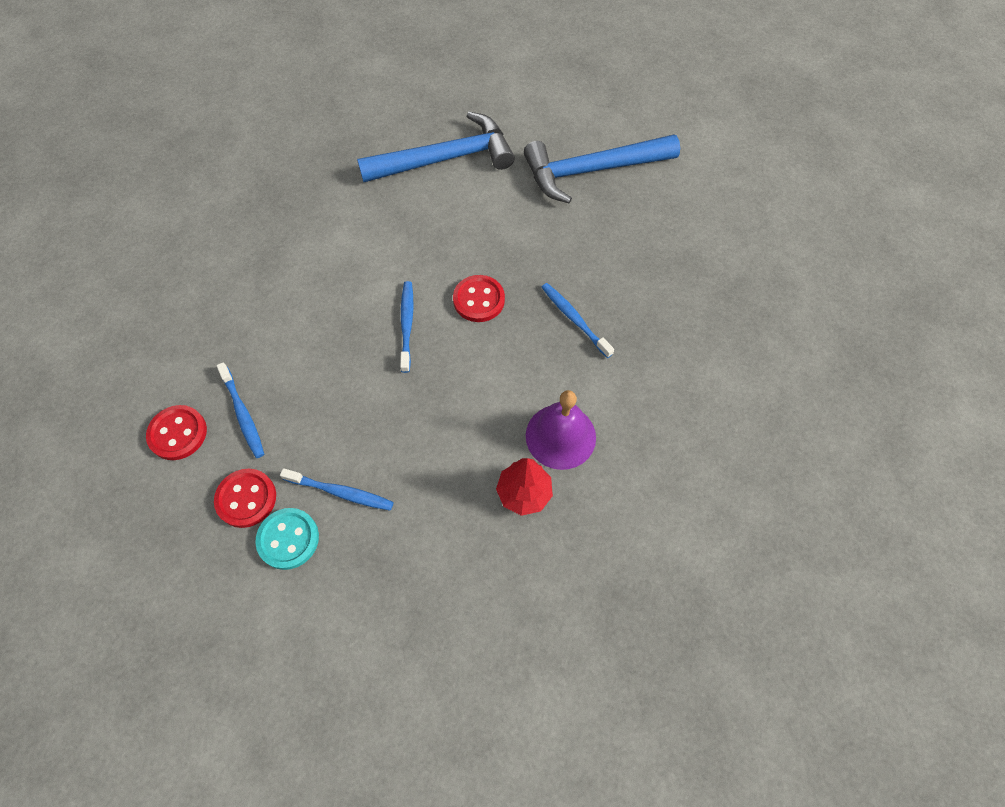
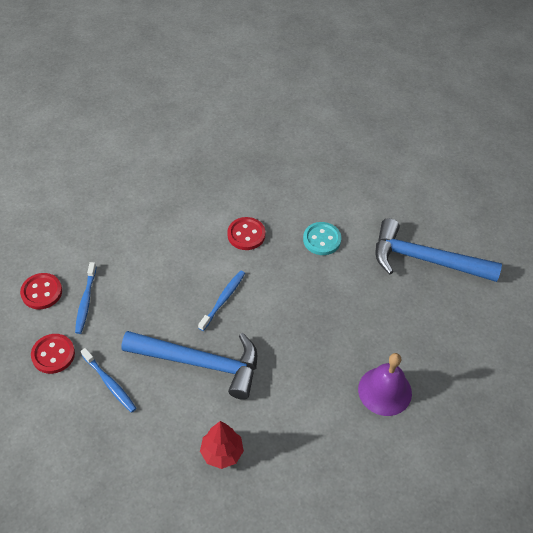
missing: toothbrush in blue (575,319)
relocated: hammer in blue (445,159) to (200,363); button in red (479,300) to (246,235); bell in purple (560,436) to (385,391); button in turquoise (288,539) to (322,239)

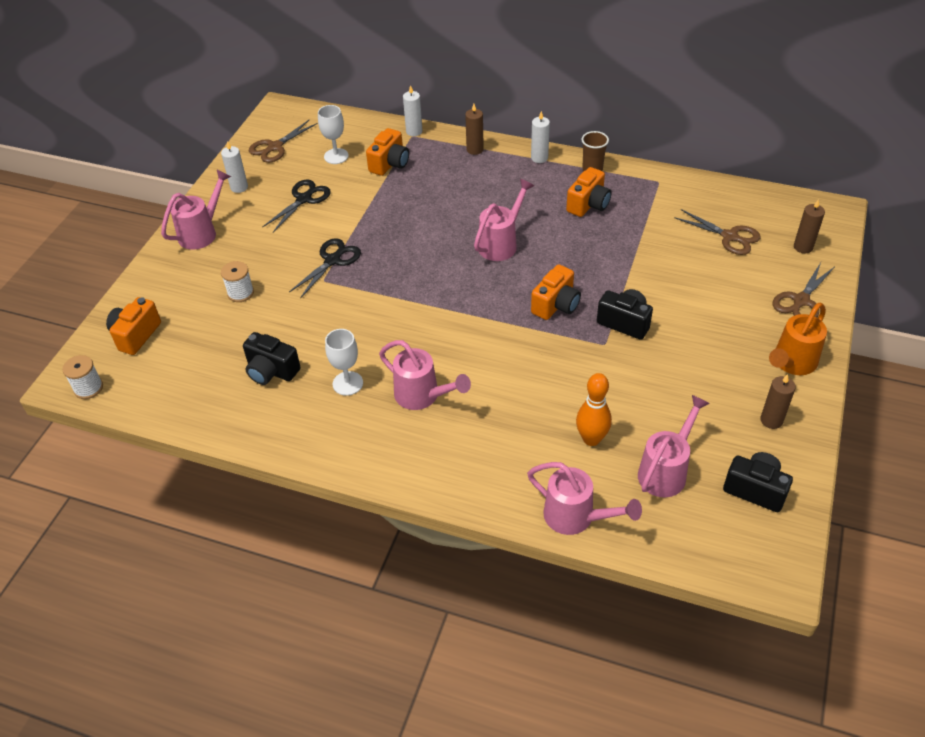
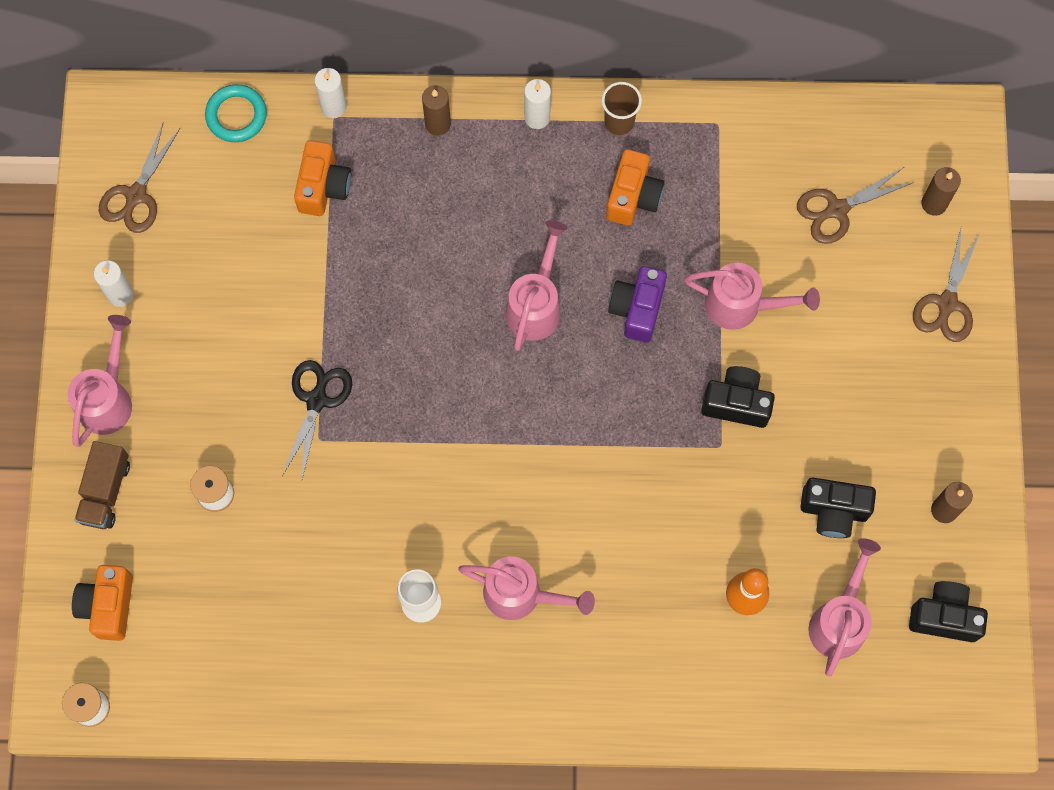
missing: goblet in white (336,156); scissors in black (304,199); camera in orange (556,305); watering can in orange (792,363)
appeared: ring in turquoise (236,115); camera in purple (637,309); truck in brown (105,491)
relocated: camera in black (271,371) to (833,511); watering can in pink (575,517) to (741,305)
spun: scissors in brown (730,237) = (836,210) 135 degrees clockwise

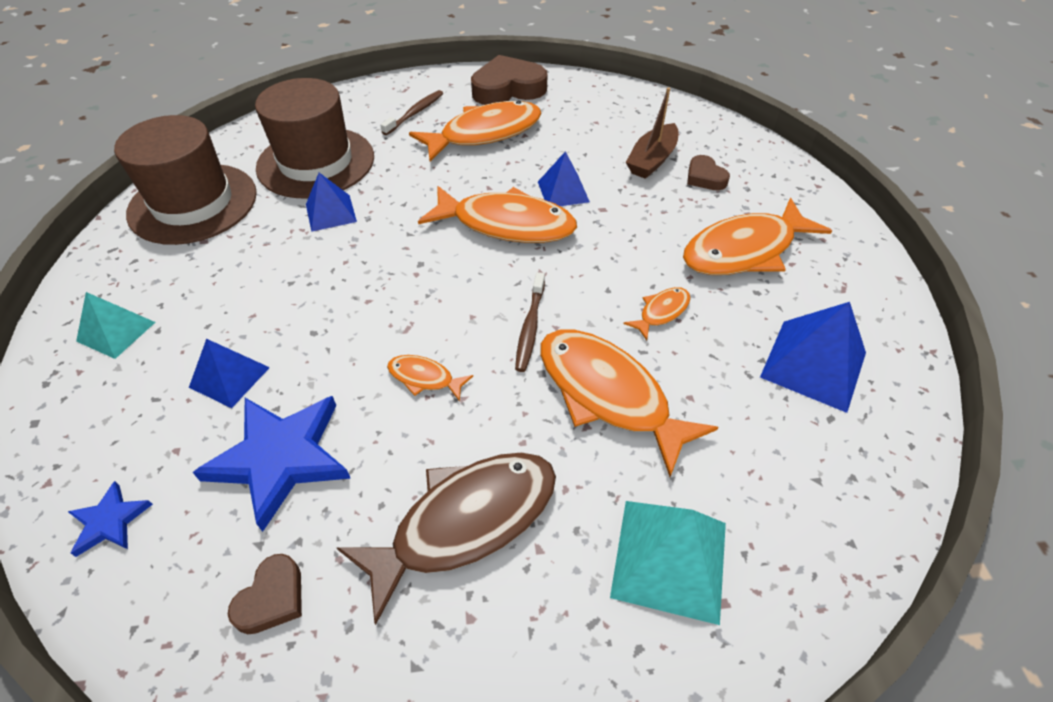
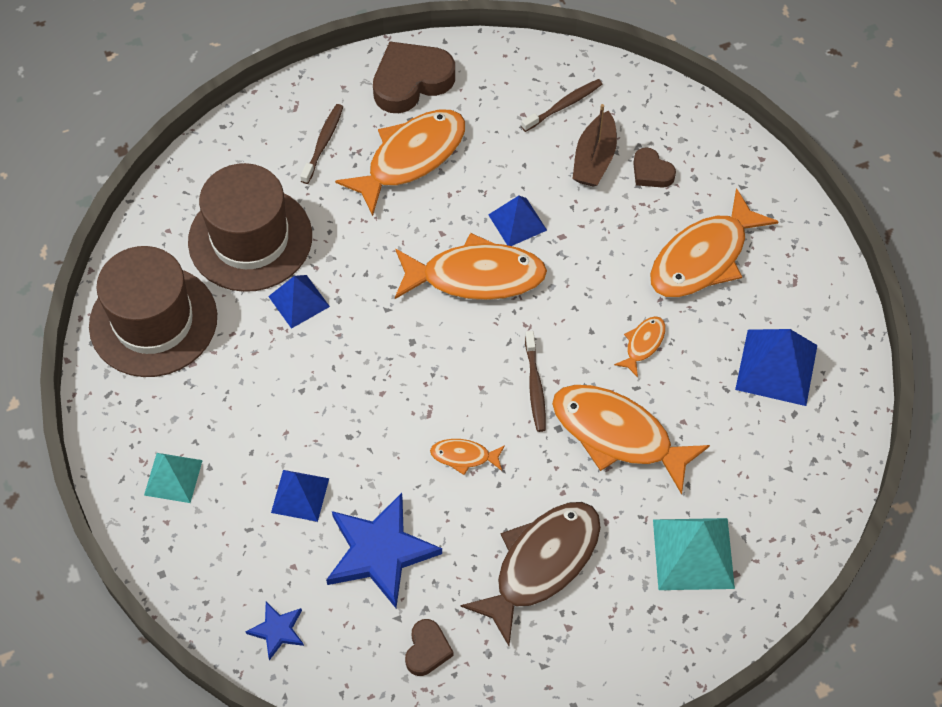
appeared: toothbrush in brown (563,105)

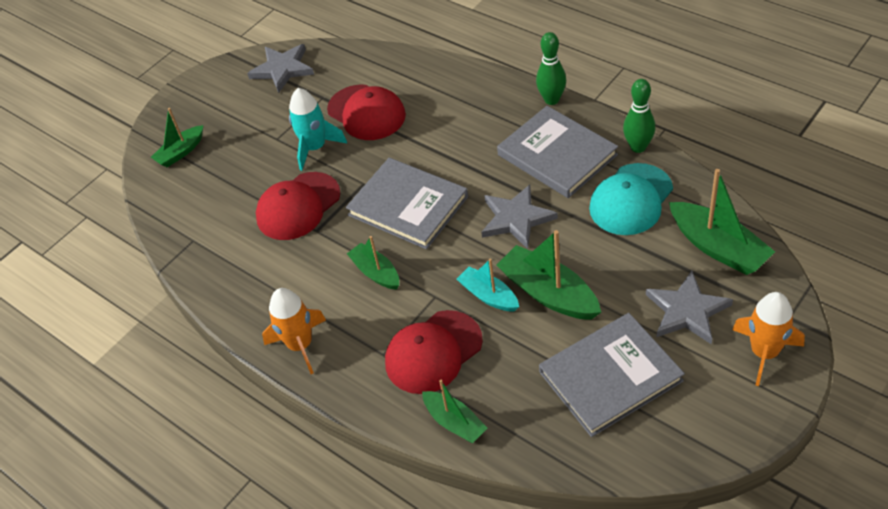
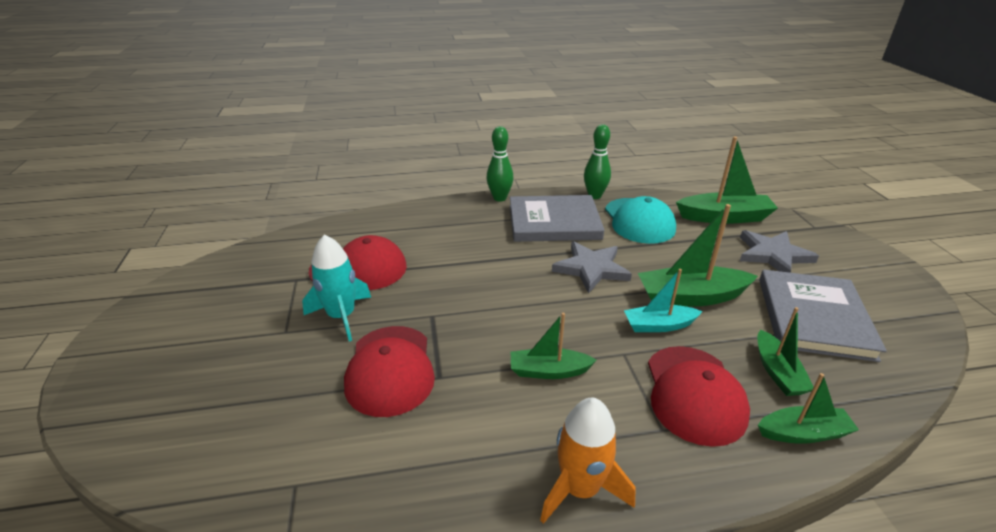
missing: star in grey (282,69); book in grey (408,206); rocket in orange (764,352)
relocated: boat in green (181,152) to (777,372)

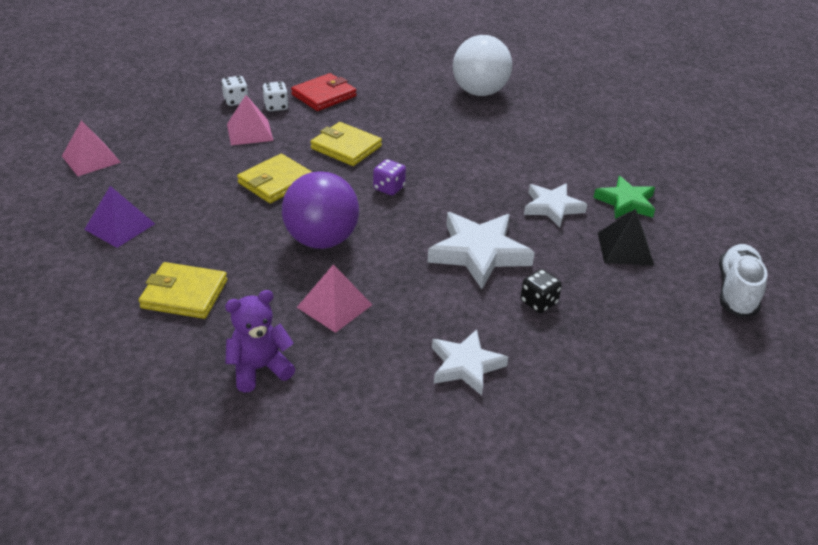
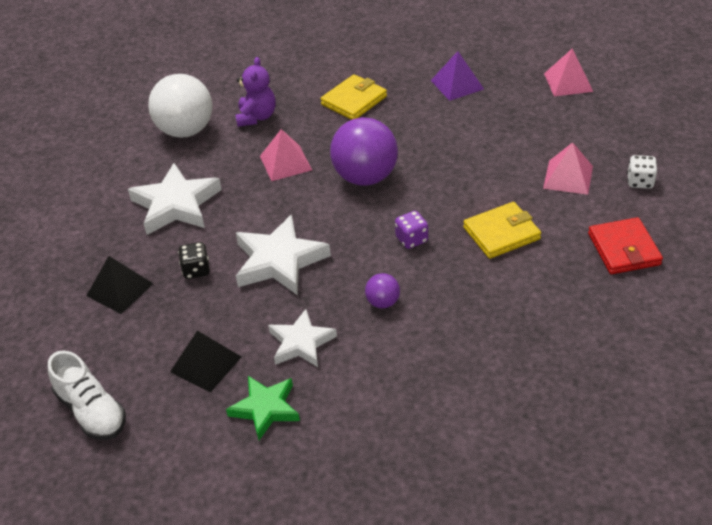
missing: dice in white (276,107); wallet in yellow (276,182)
appeared: pyramid in black (119,289); ball in purple (383,302)
relocated: ball in white (479,92) to (186,130)
size: star in white (466,365) = (176,205) x1.54

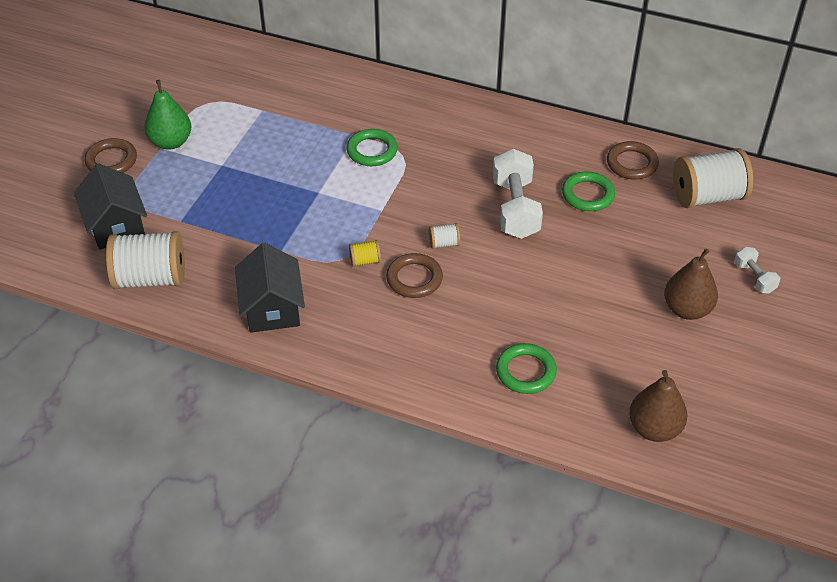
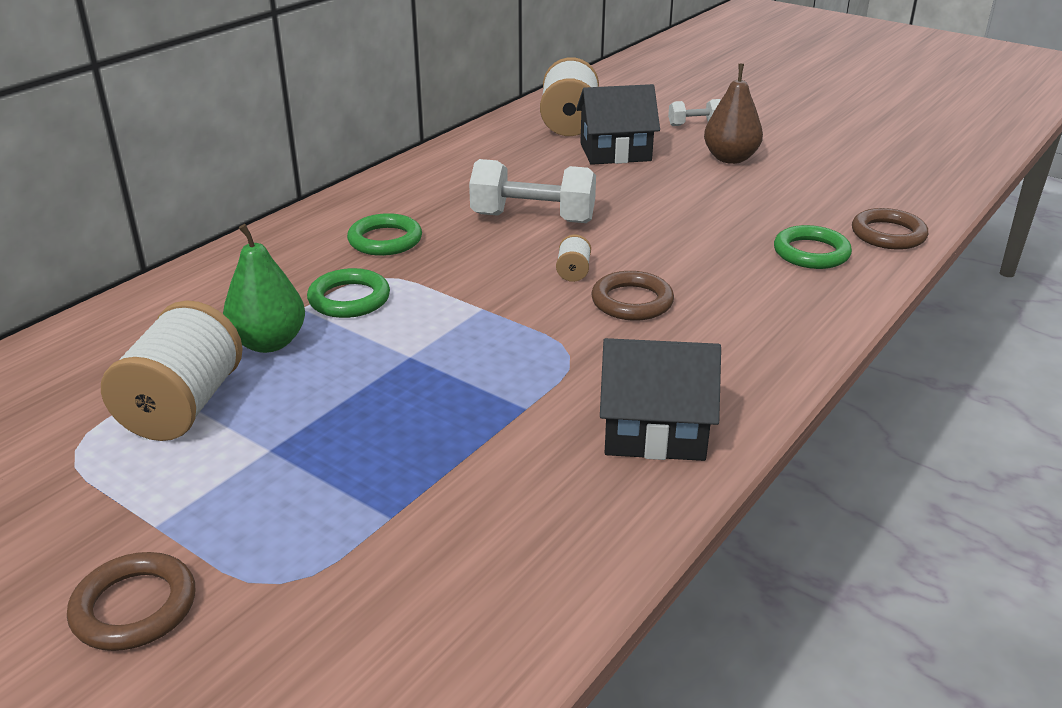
missing: spool in yellow (365,261); pear in brown (654,428)
relocated: pear in green (171,142) to (269,343); ring in brown (632,163) to (888,234); house in black (115,225) to (615,152); ring in green (587,194) to (385,240); spool in white (150,278) to (183,406)

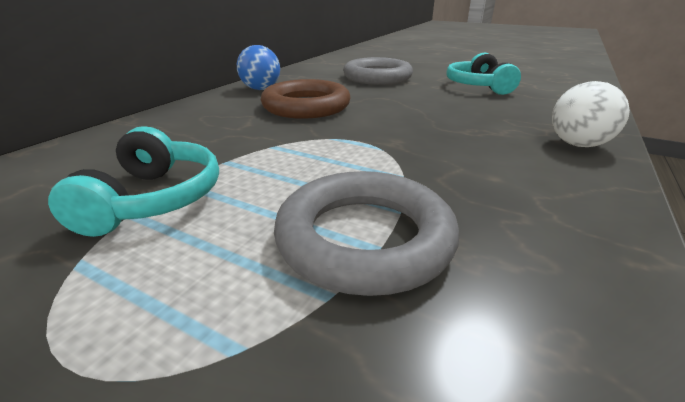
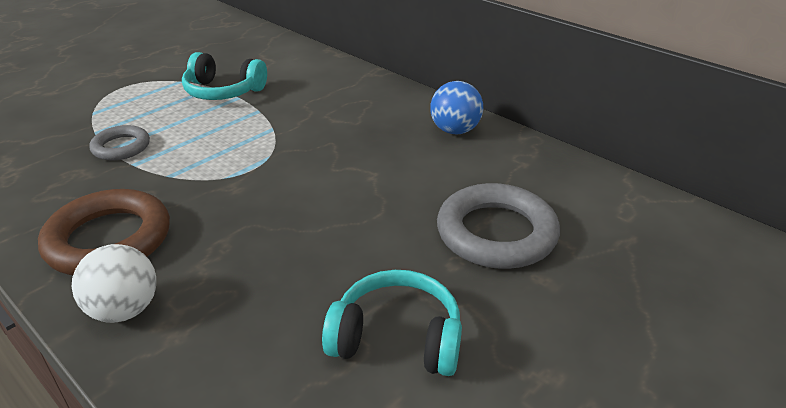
relocated: ring in brown (306,106) to (109,239)
size: ring in grey (364,238) = (121,147) x0.57

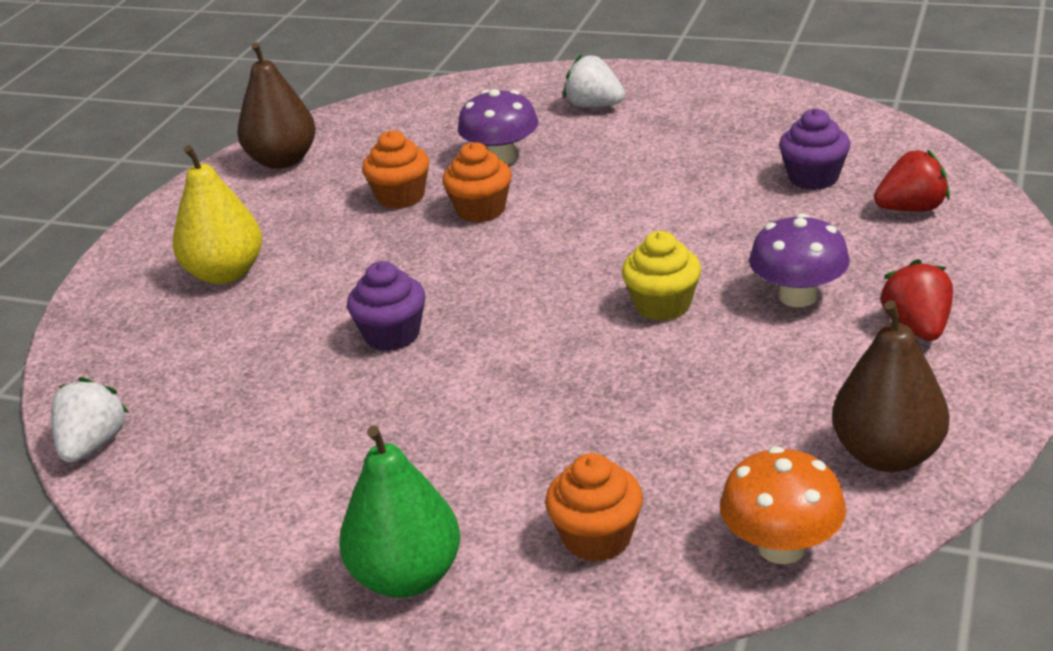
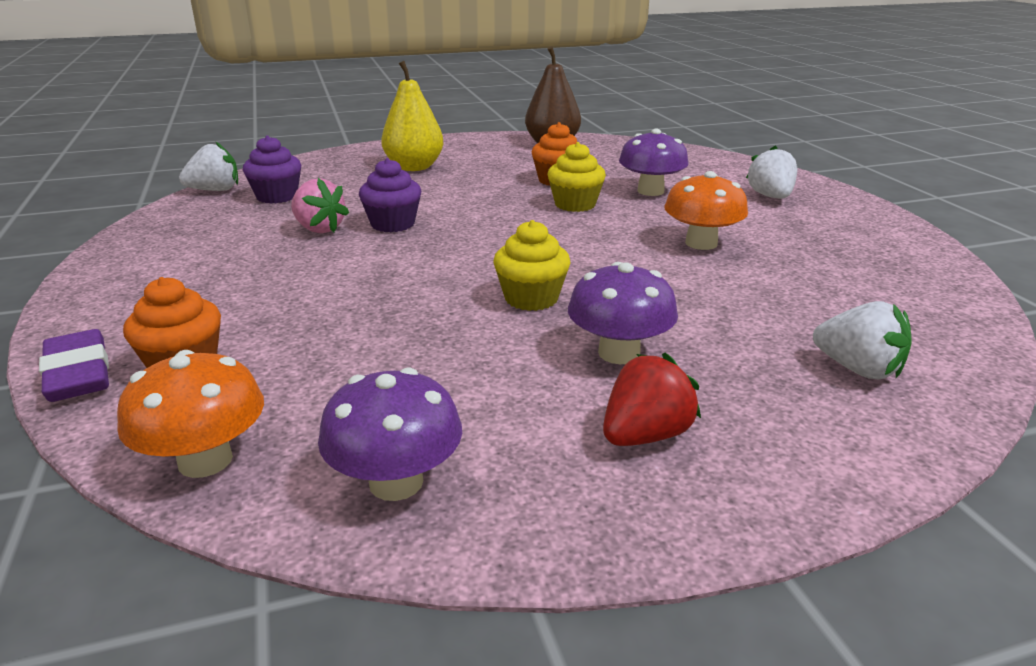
missing: pear in green (407,577)
appeared: mushroom in orange (701,243); strawberry in pink (319,229); eraser in purple (78,374)
relocated: cupcake in purple (813,178) to (277,196)
exchanged: pear in brown (887,455) to mushroom in purple (396,482)
colour: cupcake in orange (481,210) to cupcake in yellow (575,204); strawberry in red (911,209) to strawberry in white (858,369)

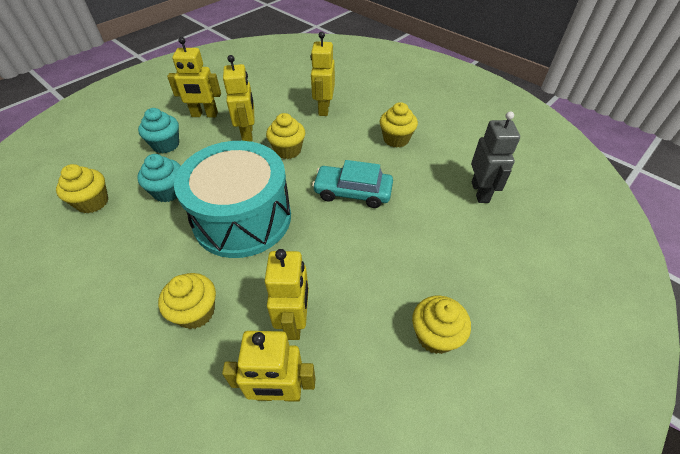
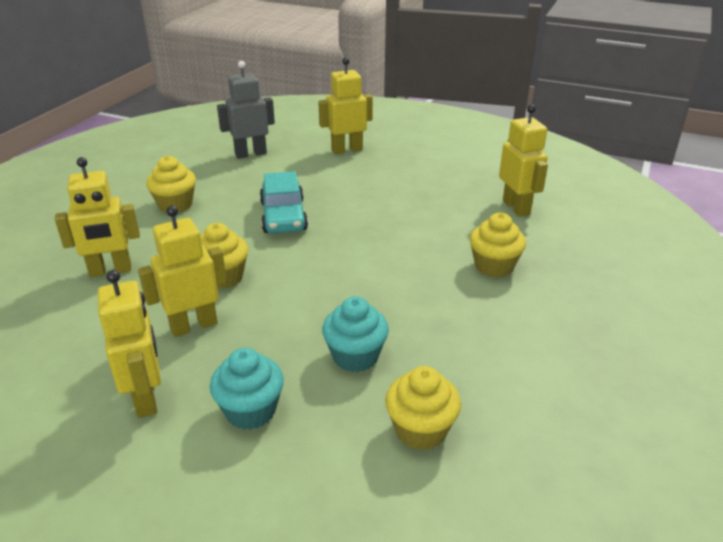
missing: drum in turquoise (242,218); cupcake in yellow (435,335)
relocated: robot in yellow (294,321) to (346,150)

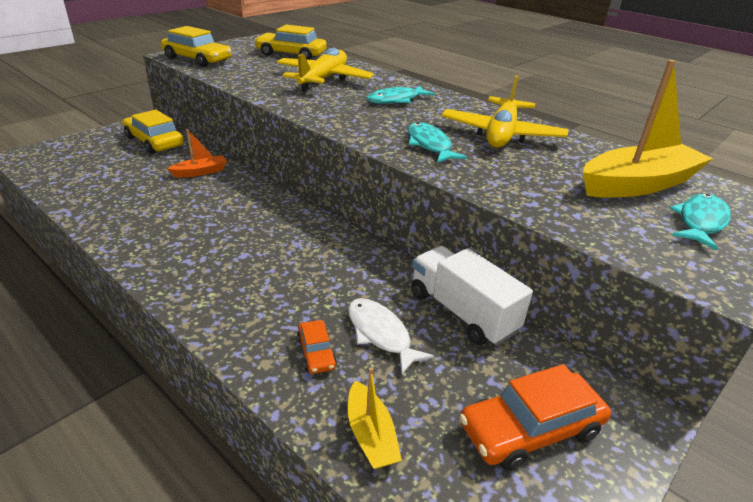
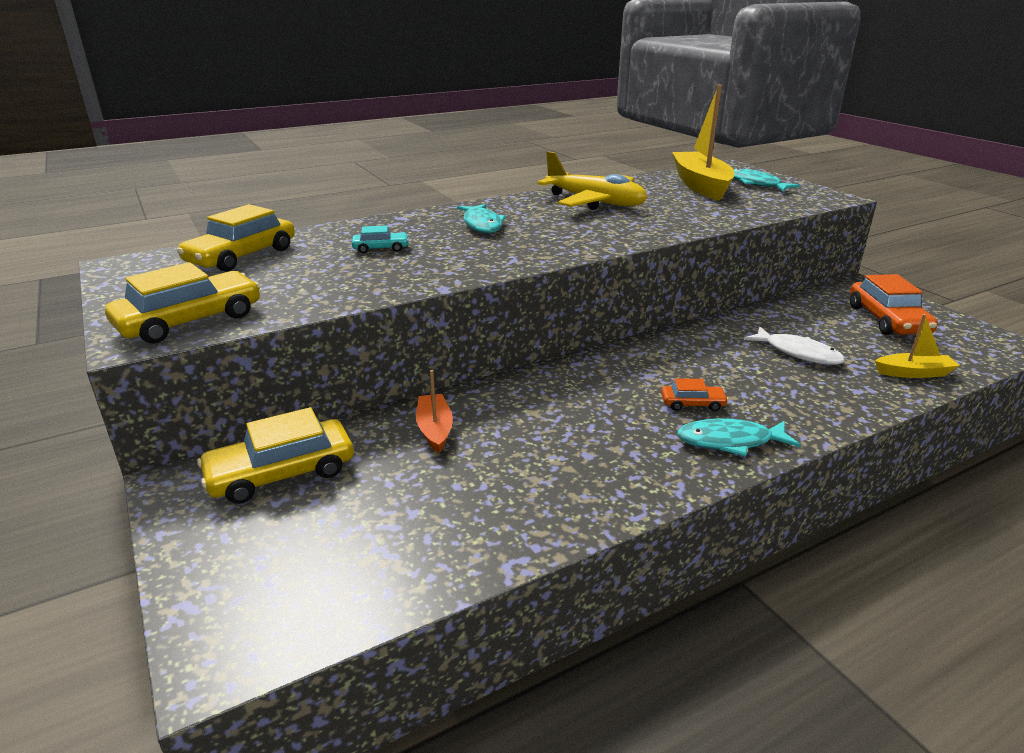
missing: truck in white (462,312)
relocated: fish in turquoise (430,145) to (730,441); car in orange (316,352) to (692,403)
exchanged: plane in yellow (323,79) to car in turquoise (381,248)
spun: fish in white (381,334) = (798,353) 120 degrees counterclockwise

